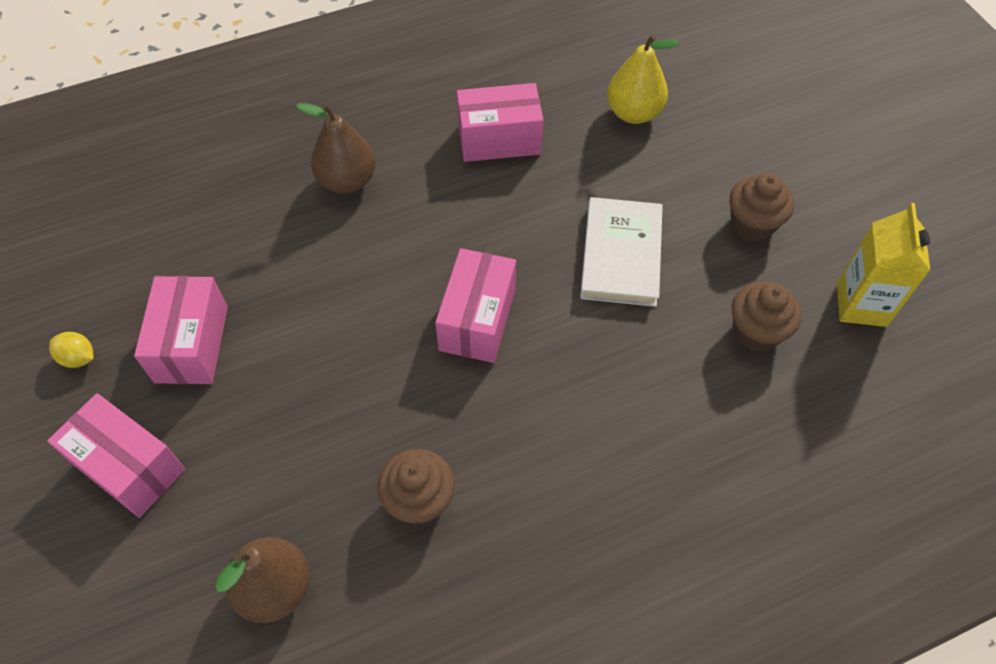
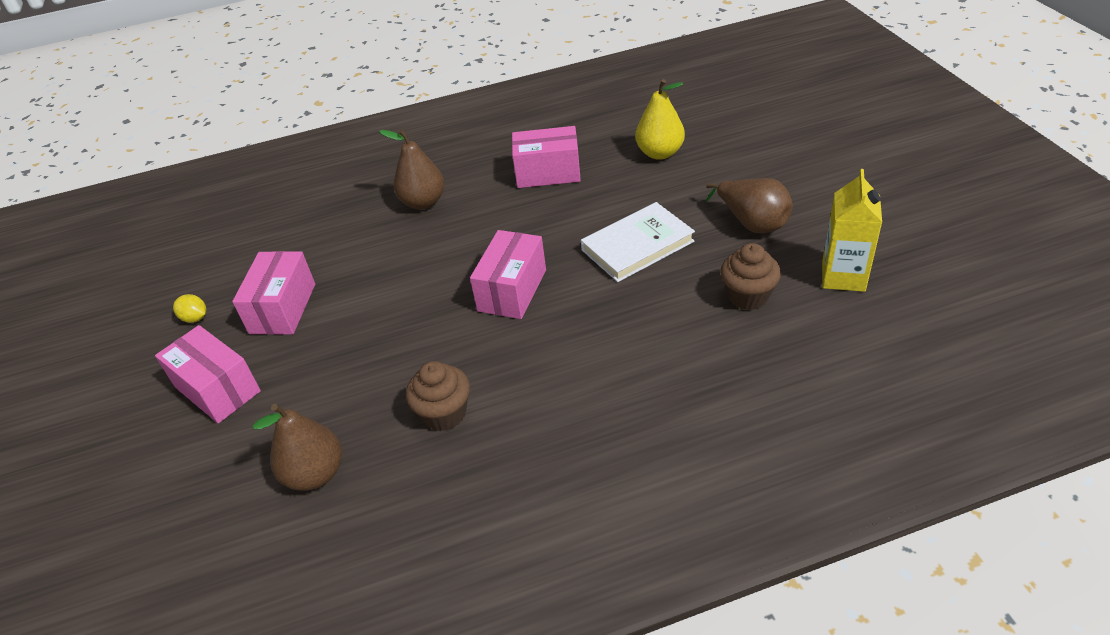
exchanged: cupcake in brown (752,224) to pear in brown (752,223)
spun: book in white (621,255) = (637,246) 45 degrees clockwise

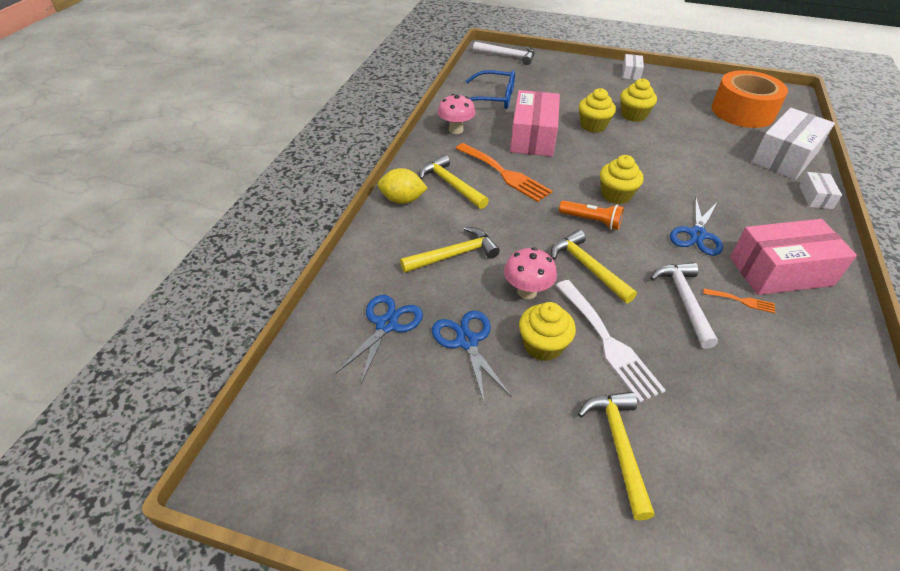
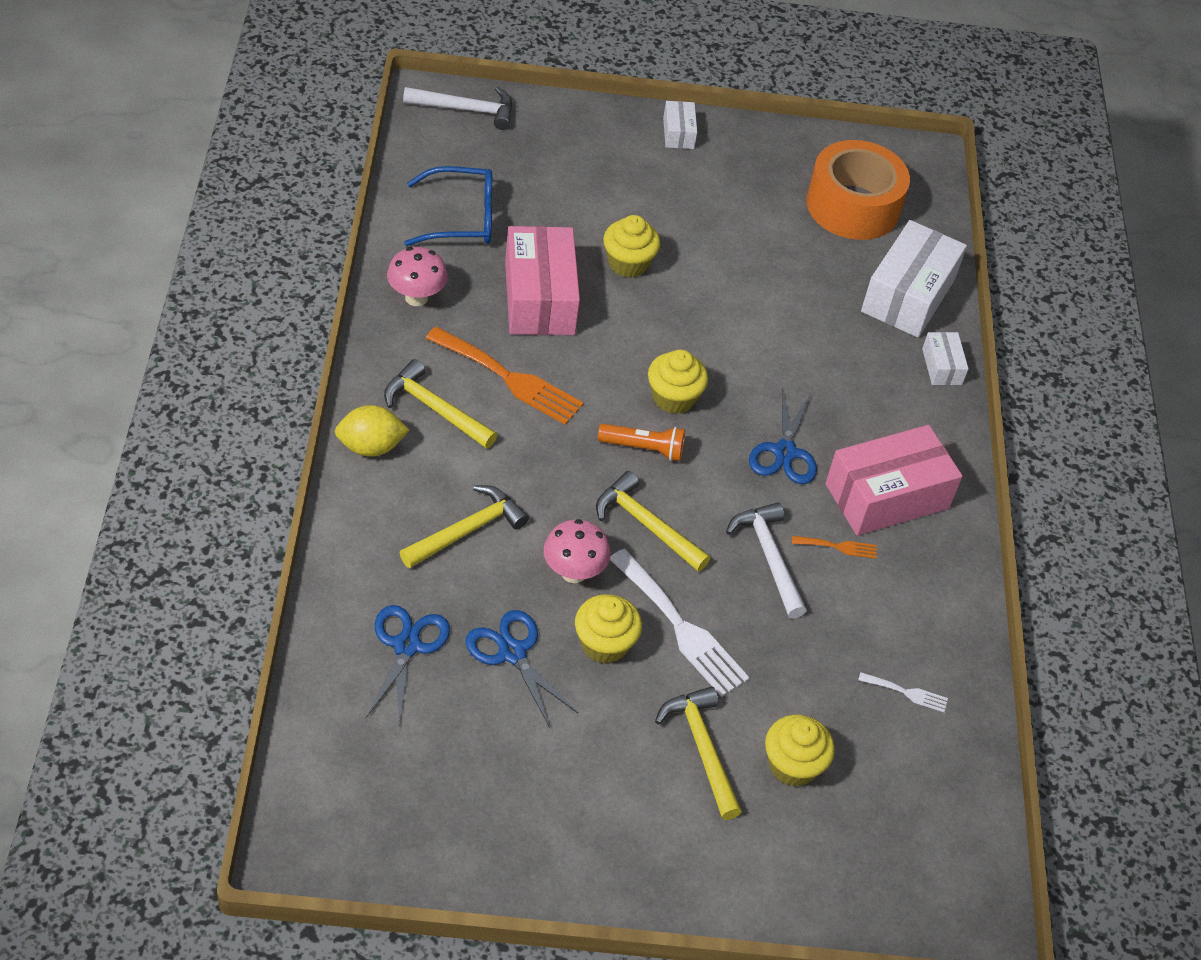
appeared: fork in white (907,692)
relocated: cupcake in yellow (633,115) to (792,765)

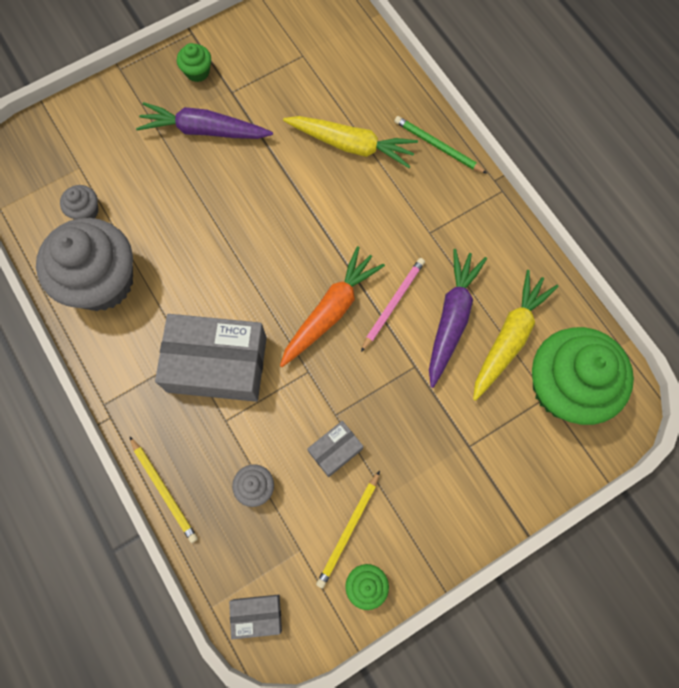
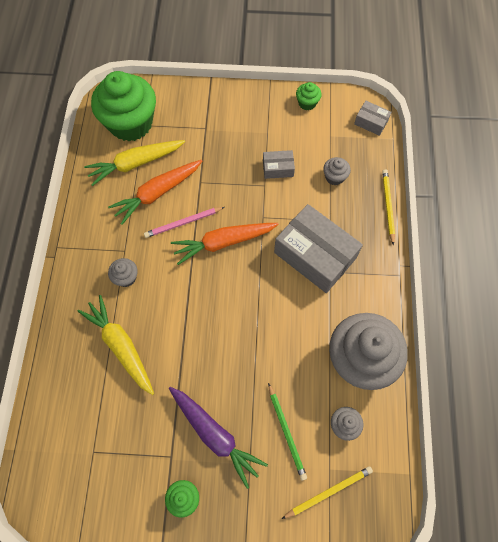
appeared: cupcake in grey (126,277)
relocated: pencil in green (438,146) to (286,432); pencil in yellow (348,530) to (328,491)
colour: carrot in purple (451,319) to carrot in orange (157,193)

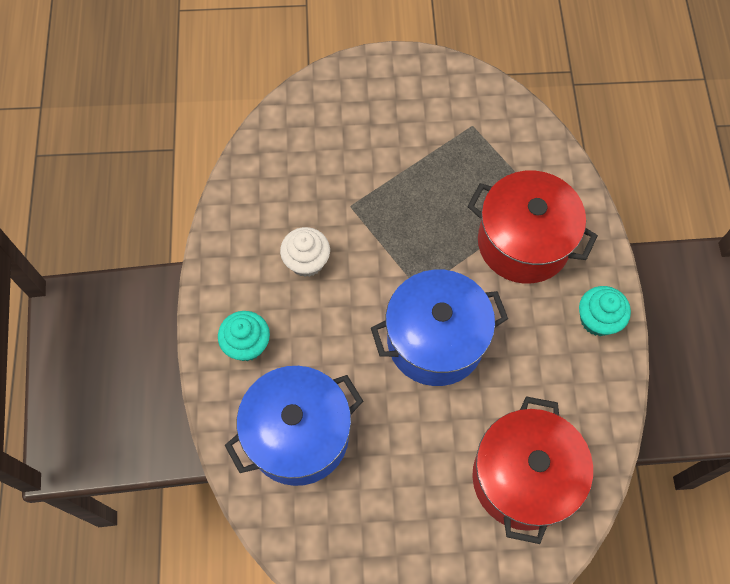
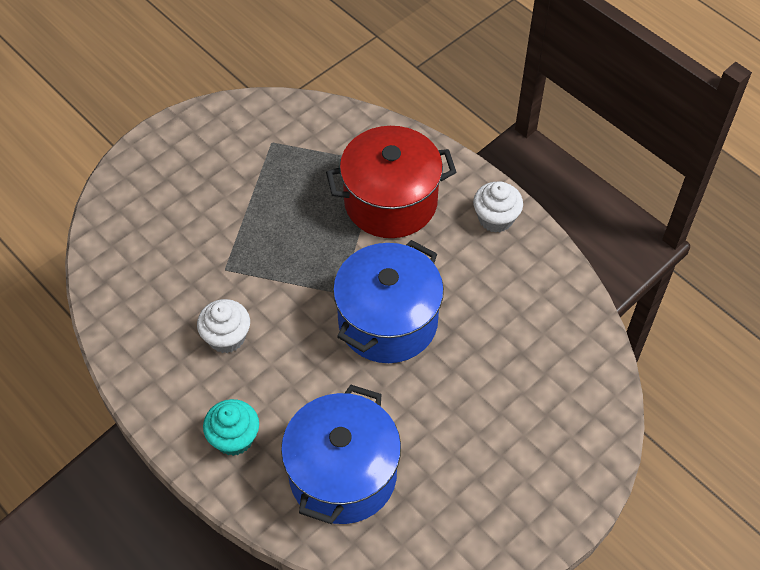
missing: pot in red (523,478)
colour: cupcake in turquoise (597,319) to cupcake in white (495,218)

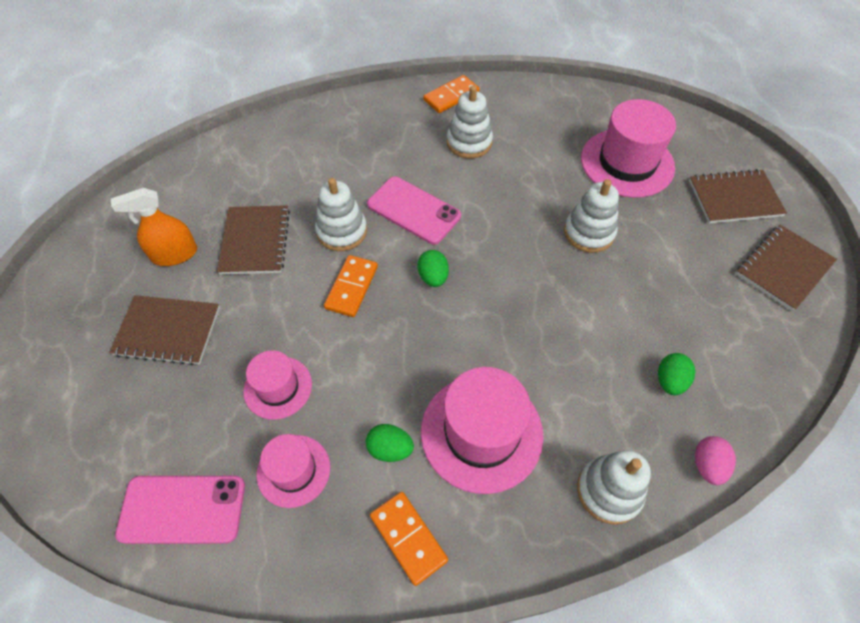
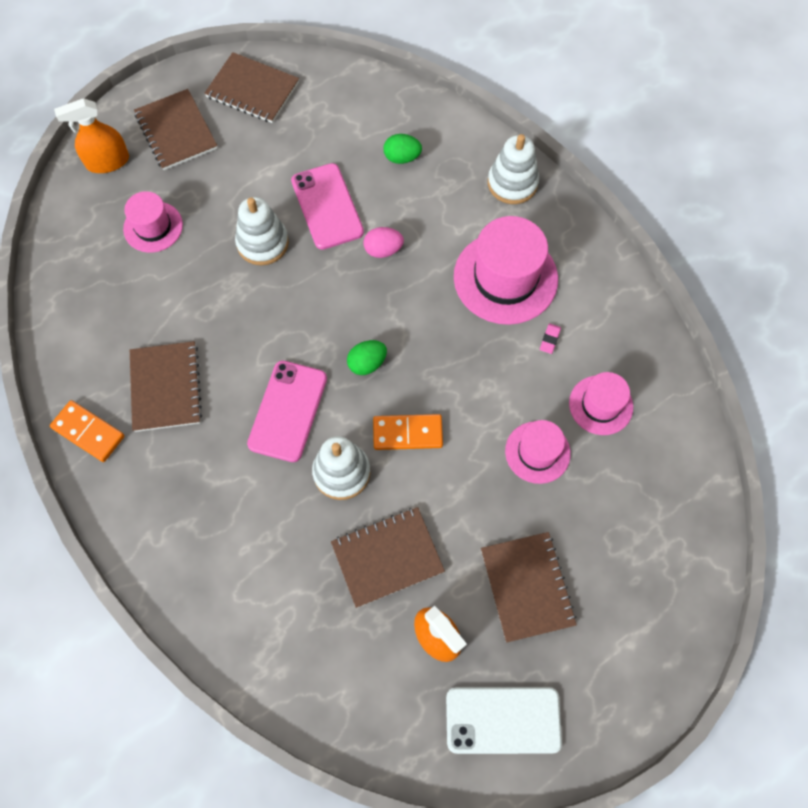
missing: domino in orange (408,538)
appeared: spray bottle in orange (108,162); phone in white (503,720)
relocated: egg in pink (707,465) to (383,250); phone in pink (182,509) to (327,206)
exchanged: stacking toy in white (469,142) to notebook in brown (166,387); egg in green (390,449) to eraser in pink (549,339)
size: hat in pink (627,163) = (153,227) x0.58

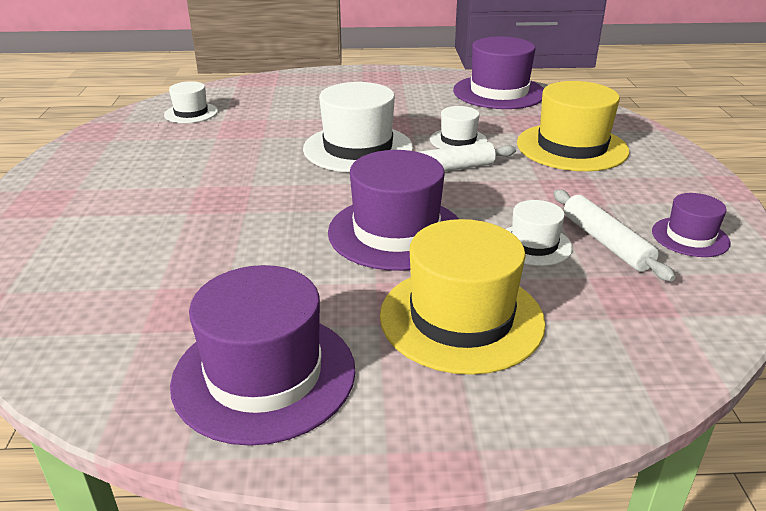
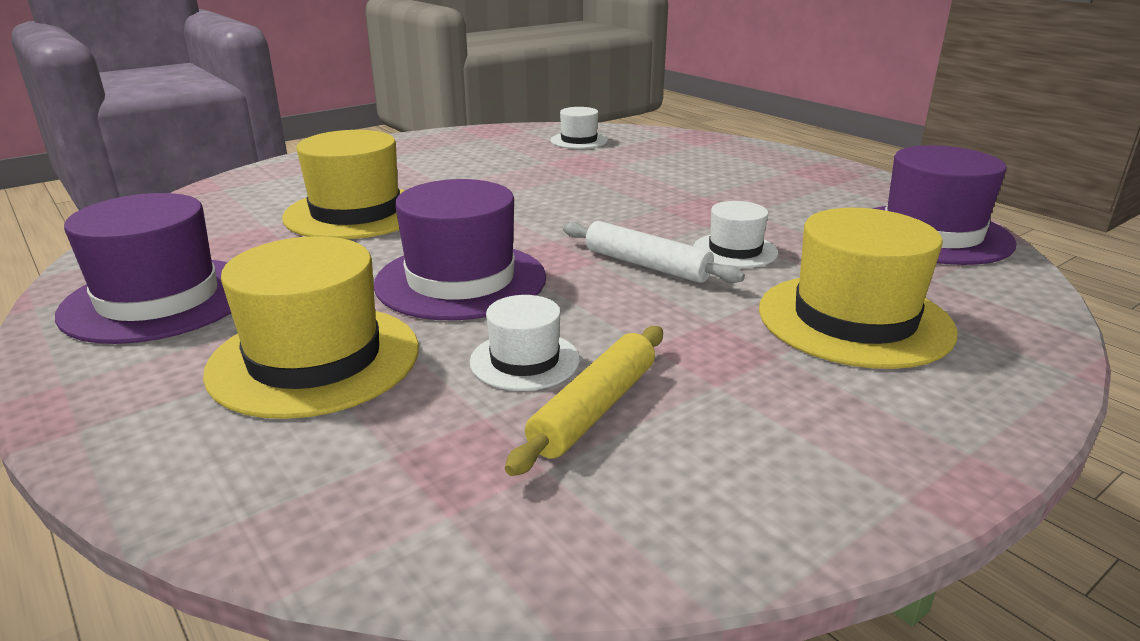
missing: hat in white (358,148); hat in purple (690,237)
appeared: hat in yellow (356,213)
colour: rolling pin in white (605,242) to rolling pin in yellow (594,409)

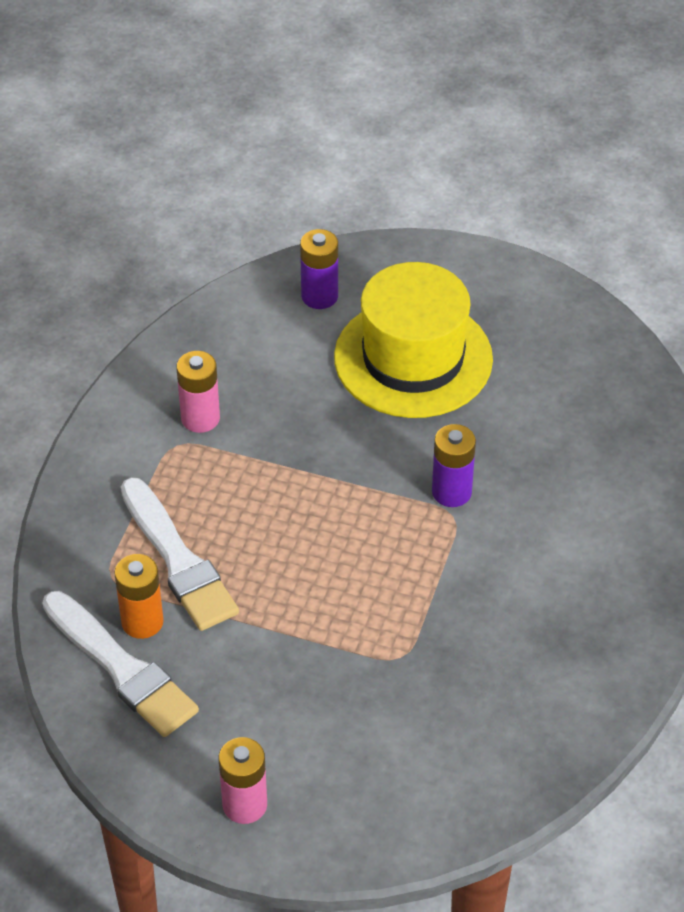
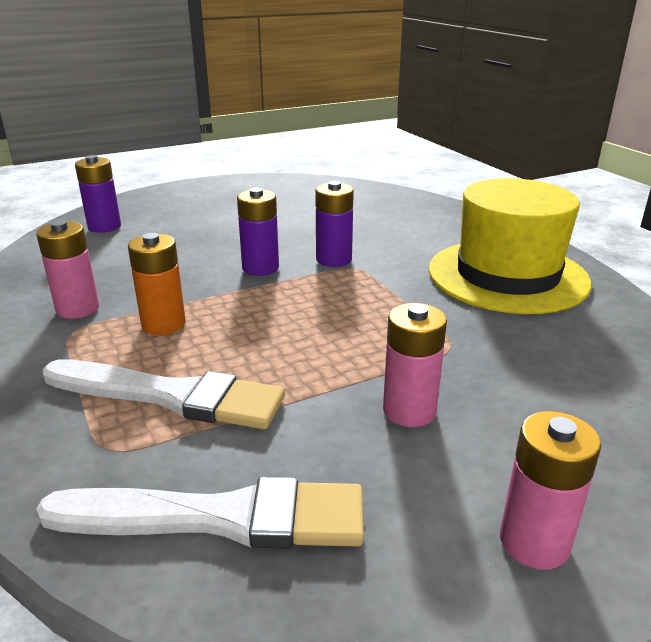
appeared: battery in purple (260,268); battery in pink (409,410)
relocated: hat in yellow (413,358) to (507,275); battery in orange (142,622) to (163,324)

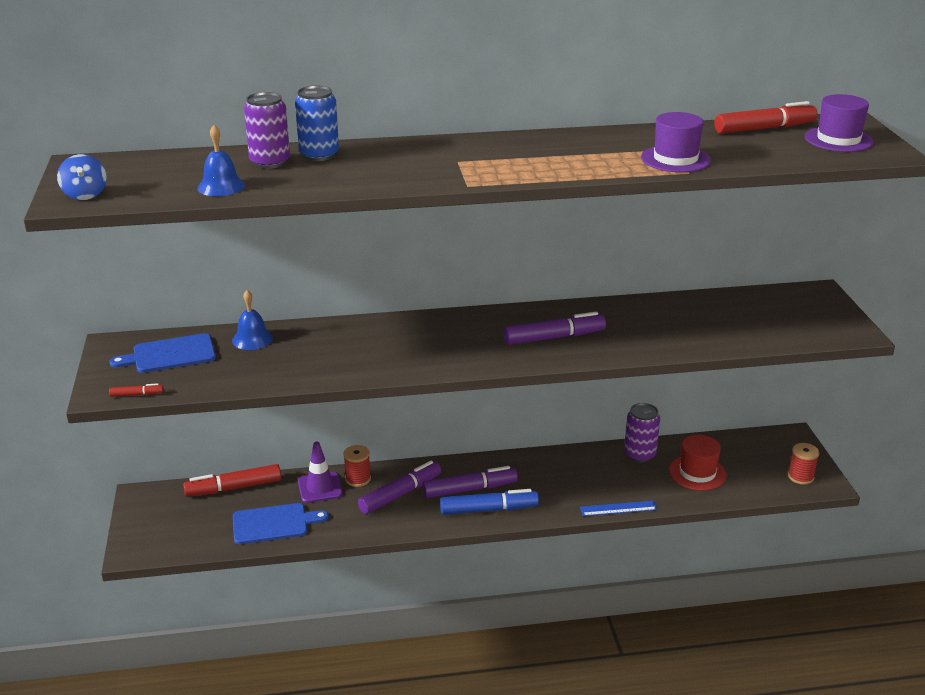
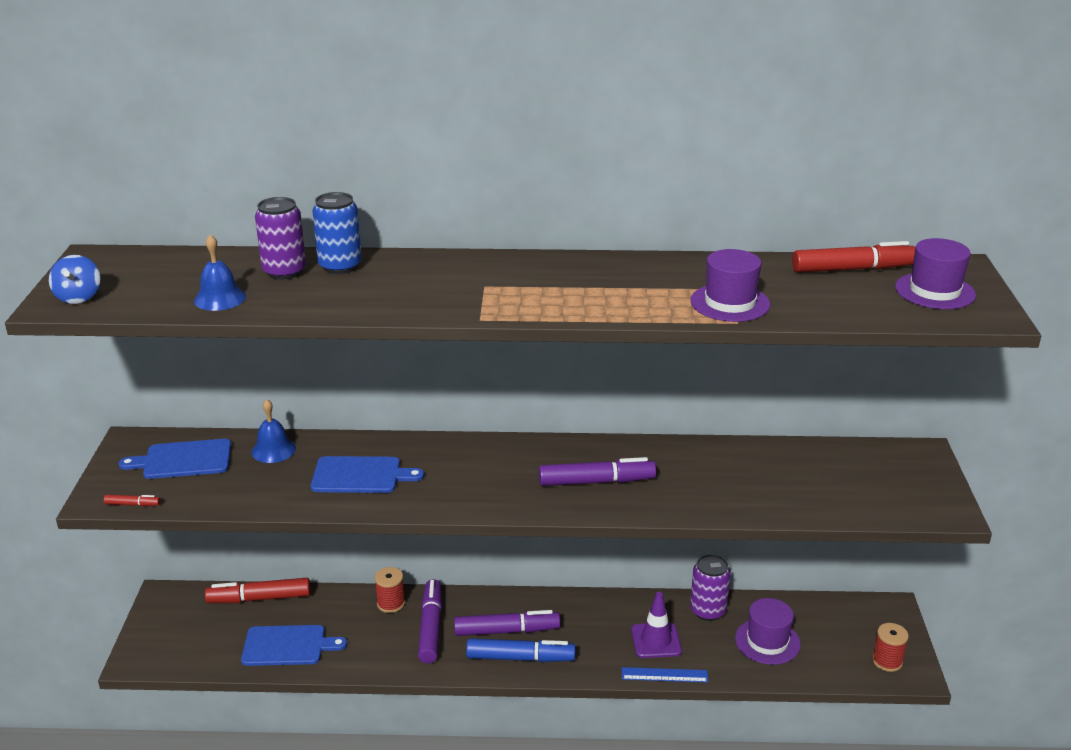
appeared: cutting board in blue (360,475)
relocated: traffic cone in purple (320,488) to (656,640)
colour: hat in red (697,473) to hat in purple (767,641)
spun: marker in purple (400,494) = (431,627) 60 degrees counterclockwise

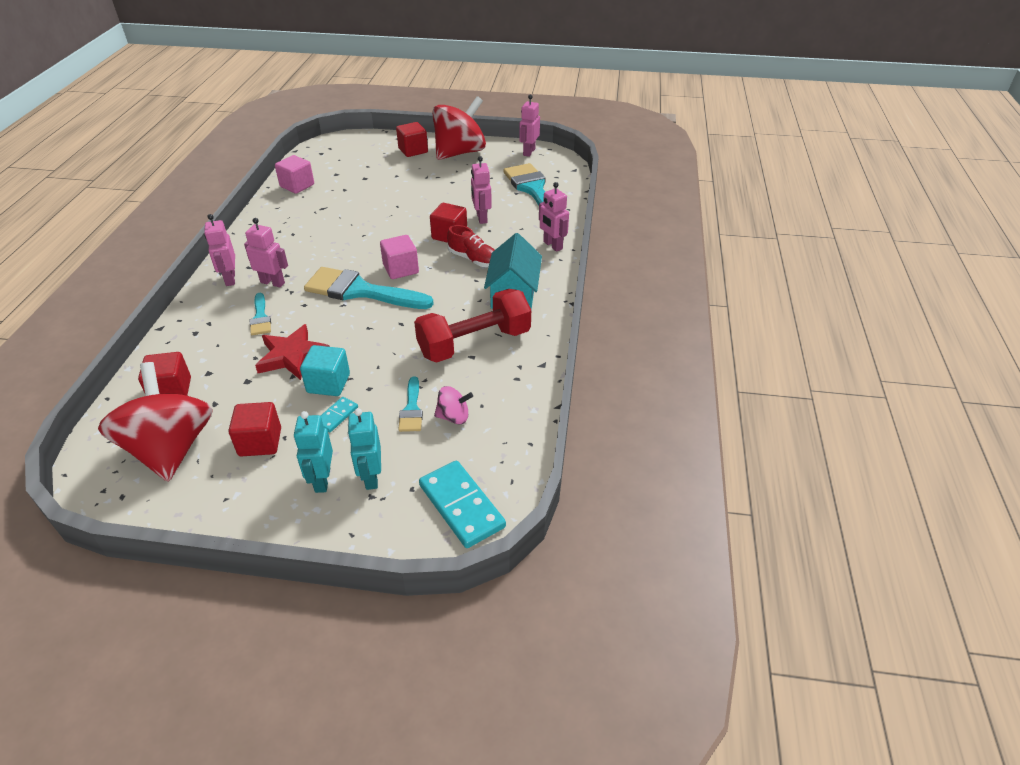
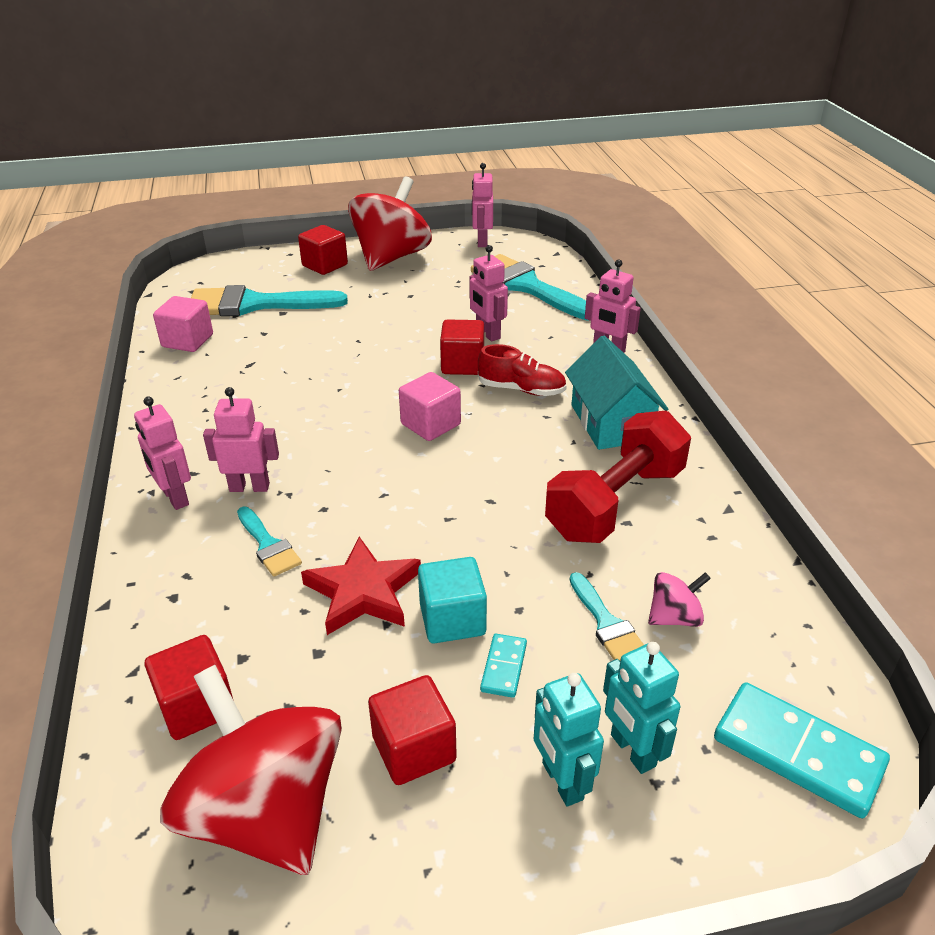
relocated: brush in turquoise (360,291) to (255,304)

